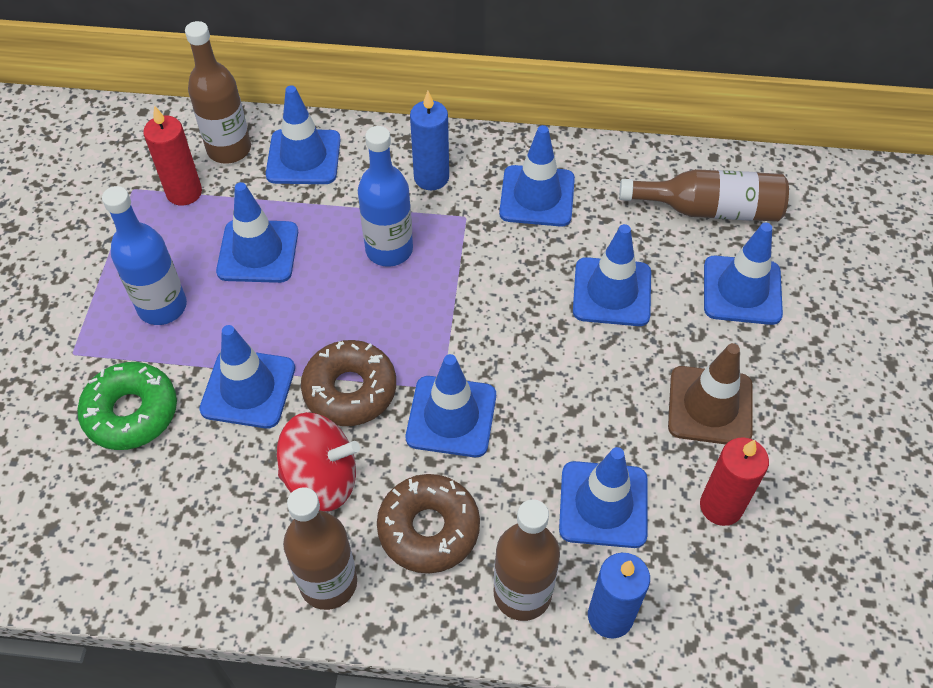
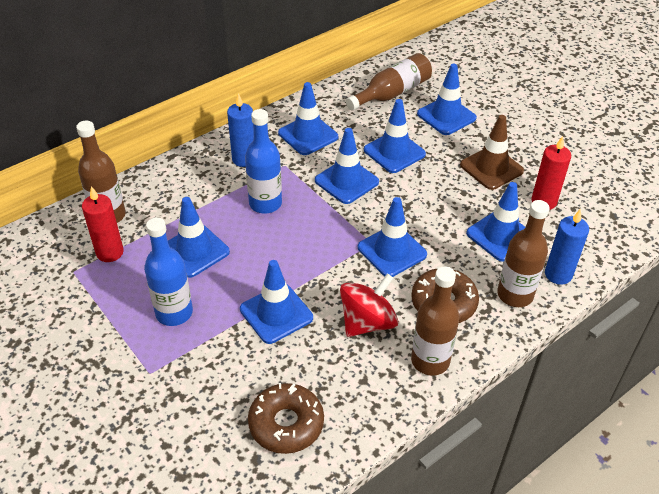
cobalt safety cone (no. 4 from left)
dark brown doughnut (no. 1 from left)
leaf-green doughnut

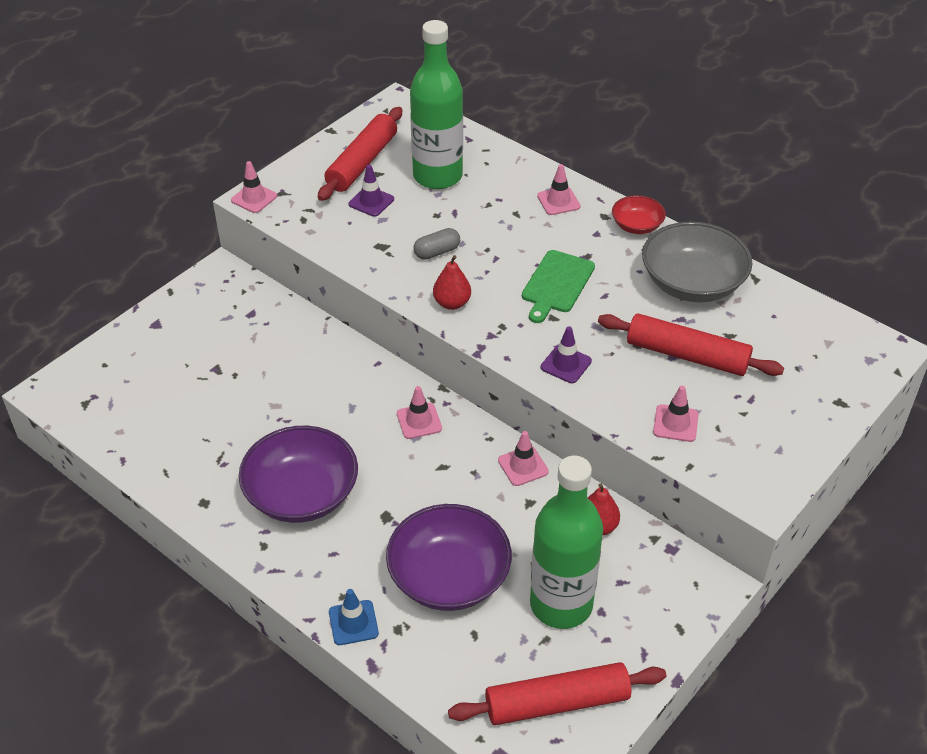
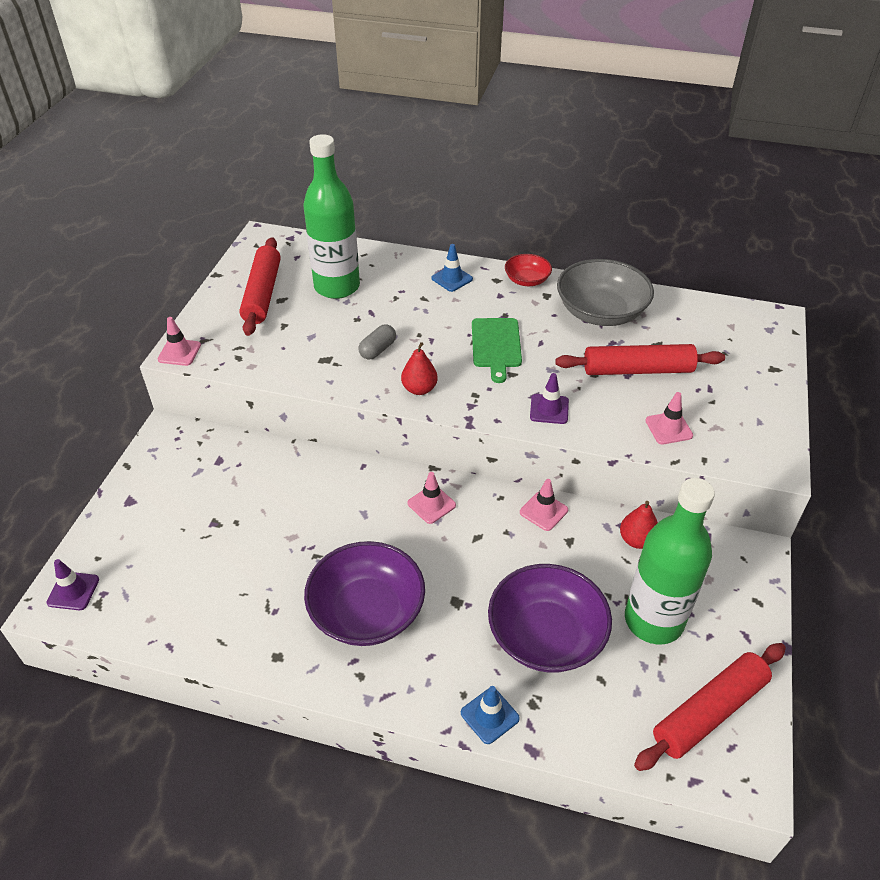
cobalt safety cone (no. 1 from left)
royal purple safety cone (no. 1 from left)

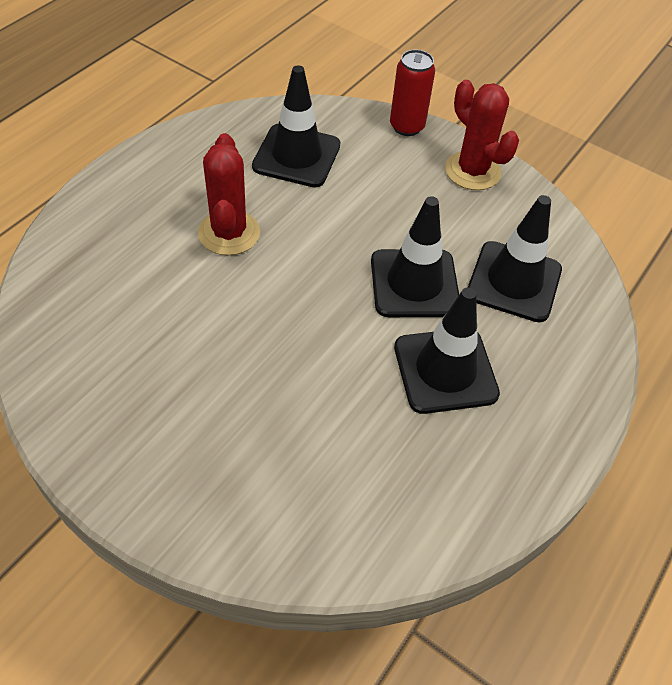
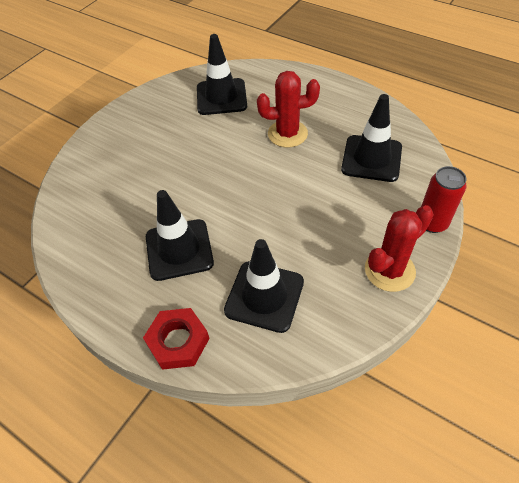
black safety cone (no. 2 from left)
crimson hex nut

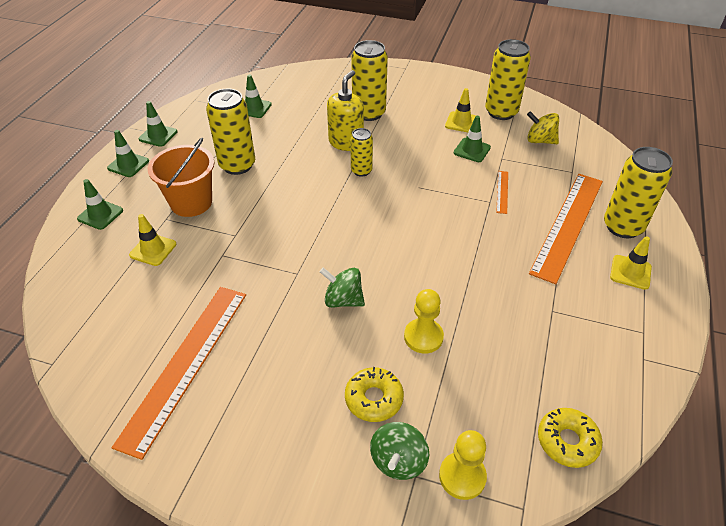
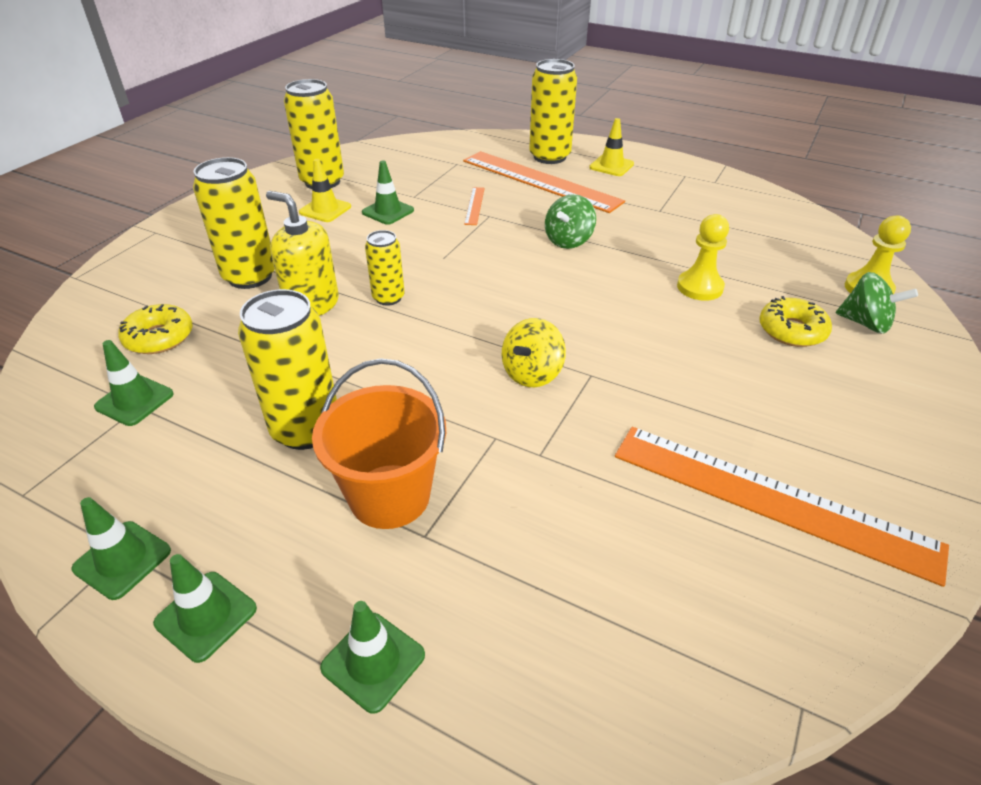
bright yellow toy top
orange-coloured ruler (no. 1 from left)
bright yellow safety cone (no. 1 from left in the first image)
leaf-green toy top (no. 1 from left)
bright yellow doughnut (no. 1 from left)

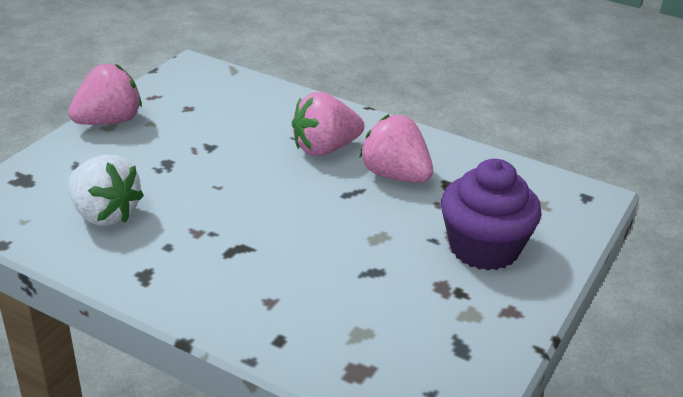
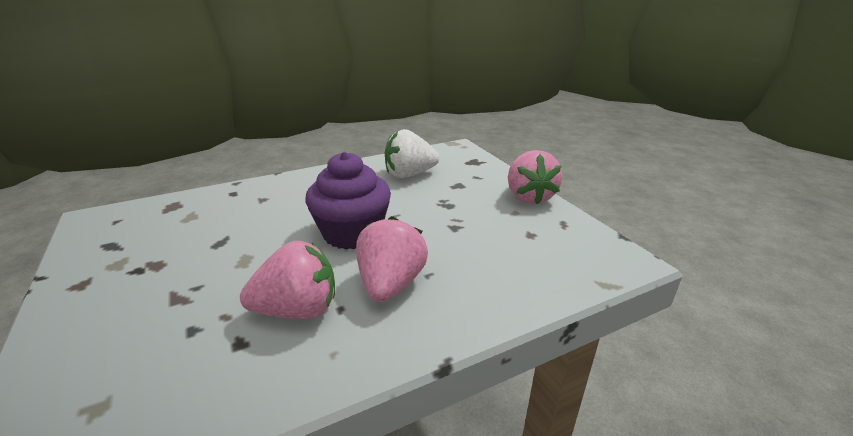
royal purple cupcake

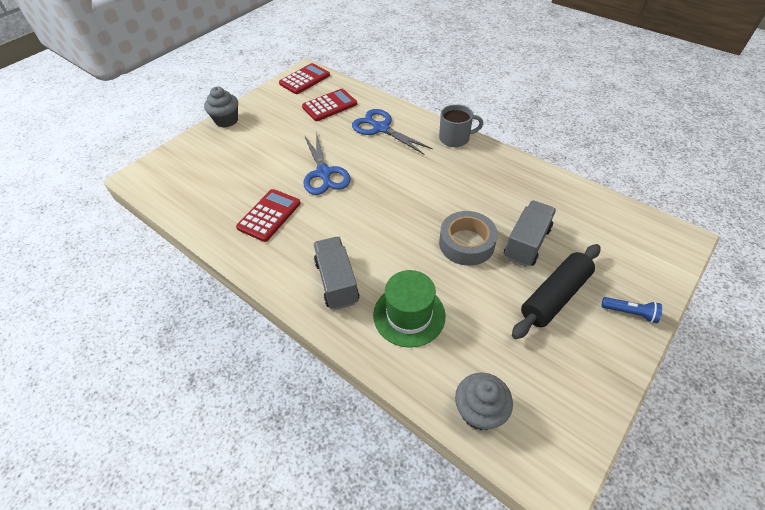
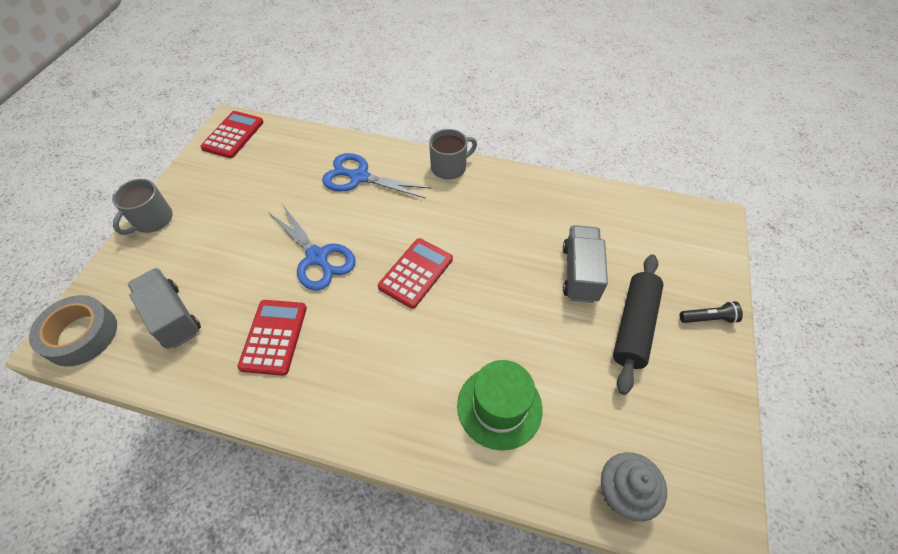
ash-grey coffee mug (no. 1 from left)
crimson calculator (no. 3 from left)
ash-grey tape
ash-grey truck (no. 1 from left)
black torch

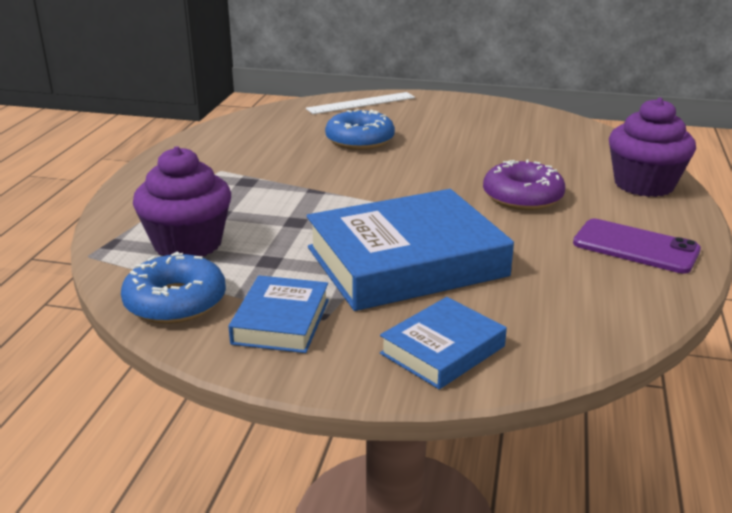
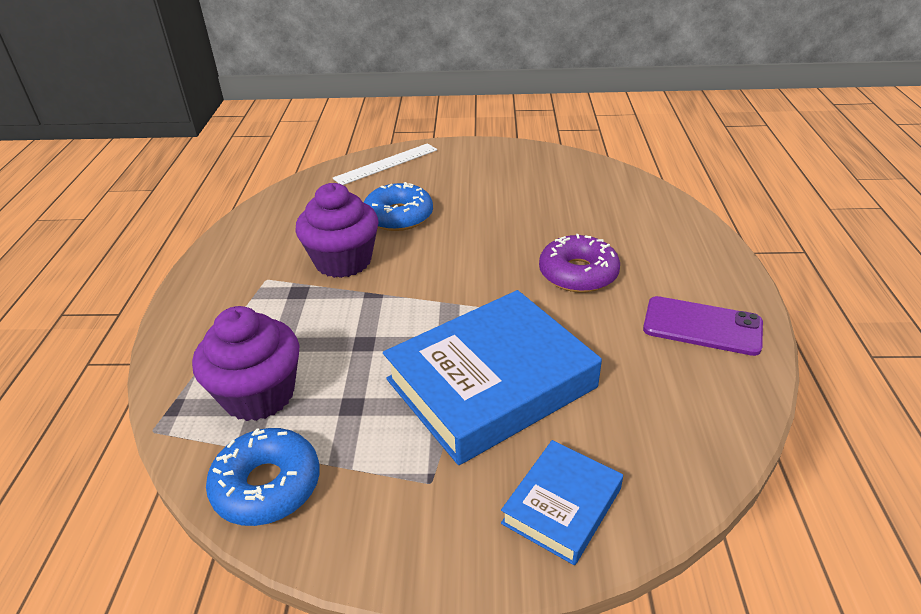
royal purple cupcake (no. 2 from left)
cobalt hardback (no. 1 from left in the first image)

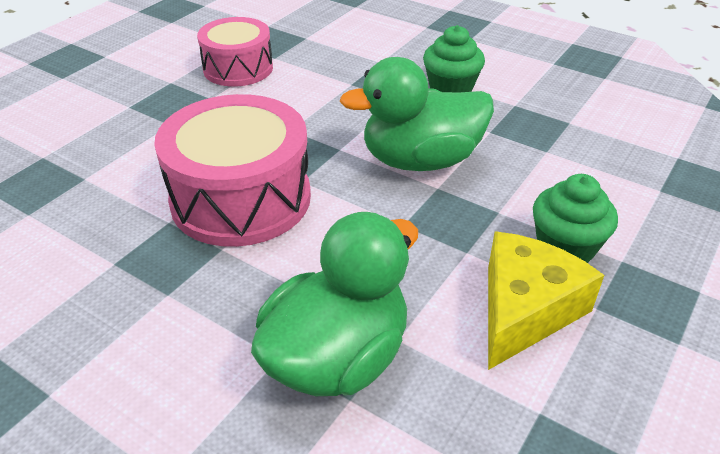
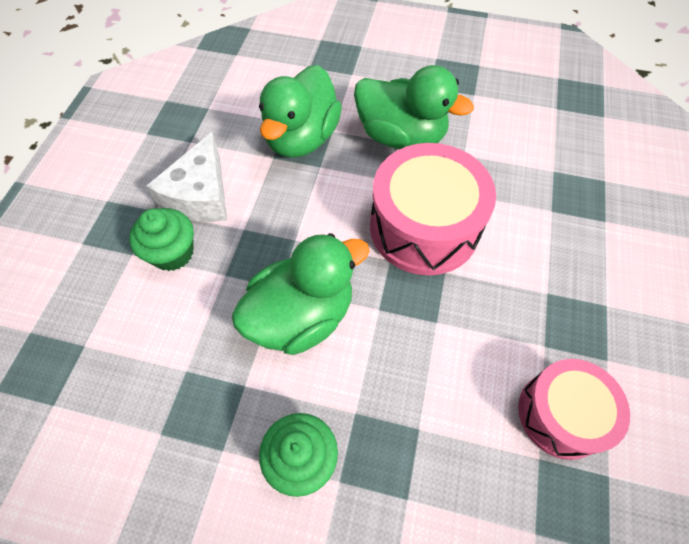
white cheese
leaf-green toy duck (no. 3 from left)

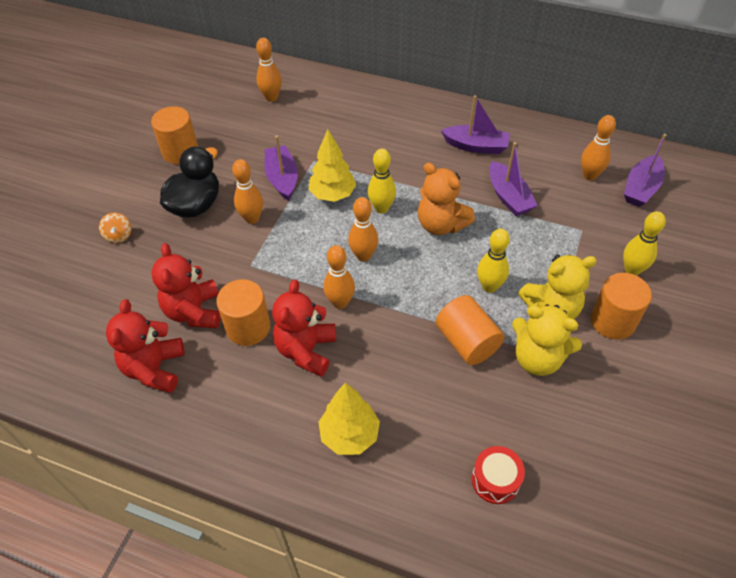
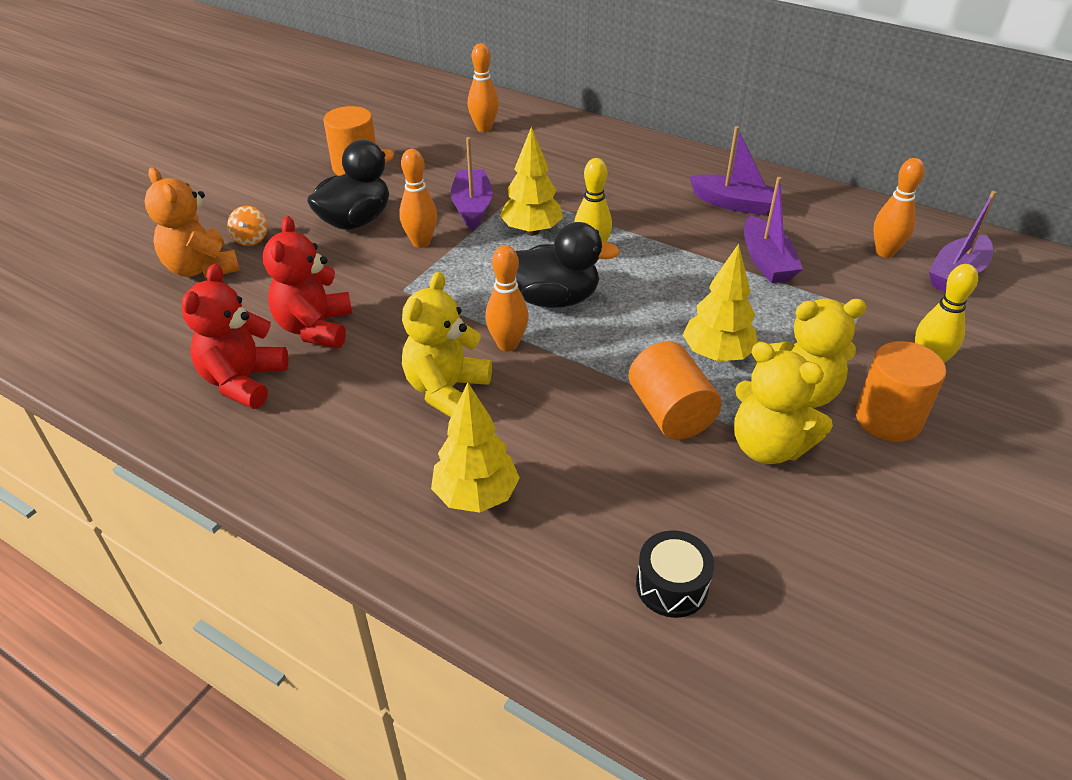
orange-coloured teddy
black toy duck (no. 2 from left)
bright yellow fir tree (no. 3 from left)
orange-coloured cylinder shape (no. 2 from left in the first image)
bright yellow teddy (no. 1 from left)
black drum

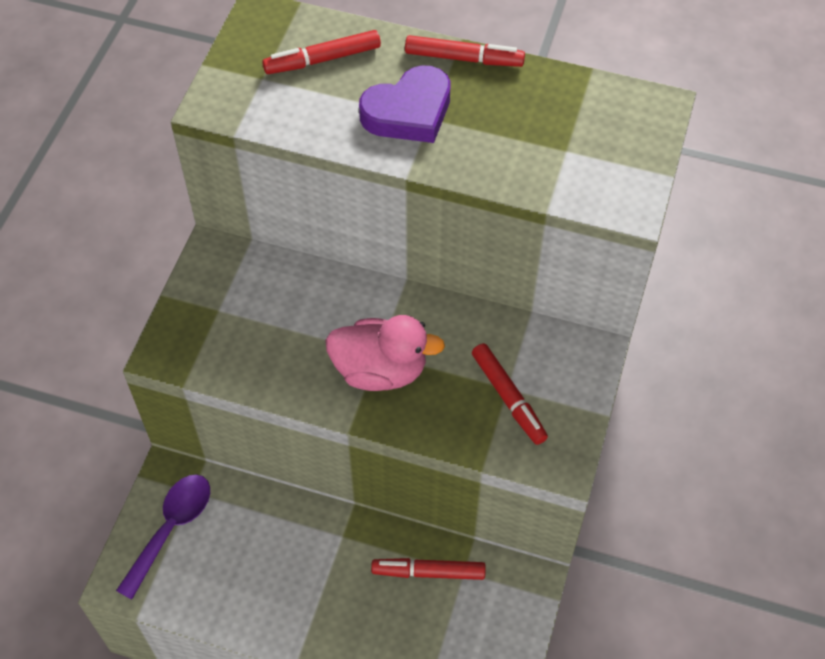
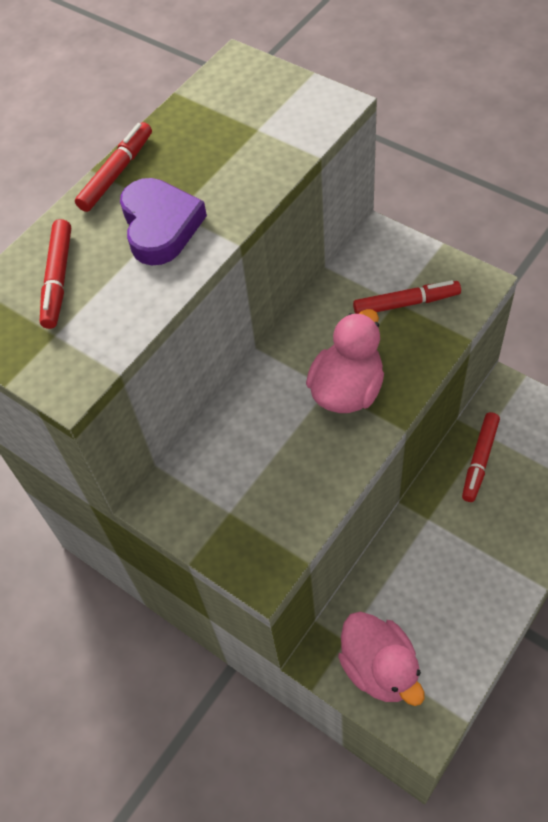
rosy toy duck (no. 2 from left)

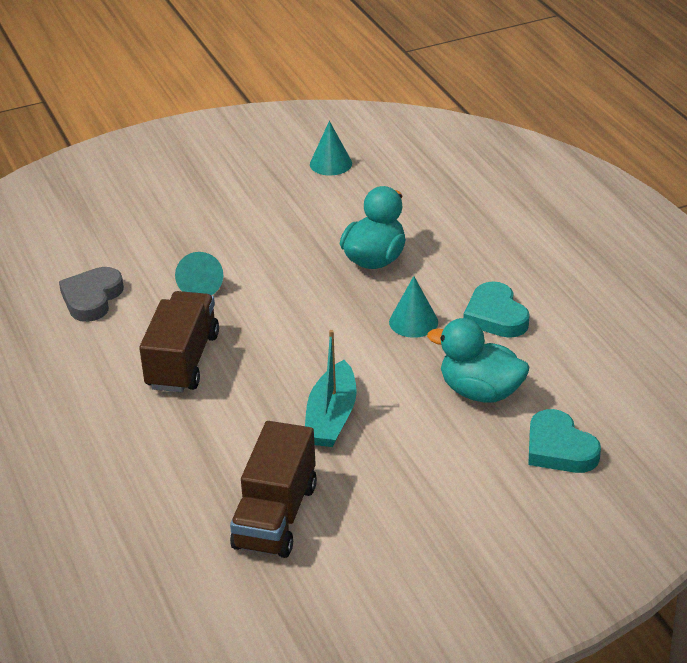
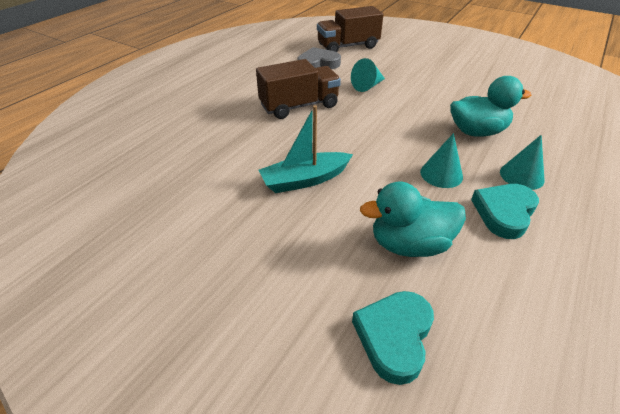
teal cone shape (no. 3 from left)
teal toy duck (no. 1 from left)
dark brown truck (no. 2 from left)

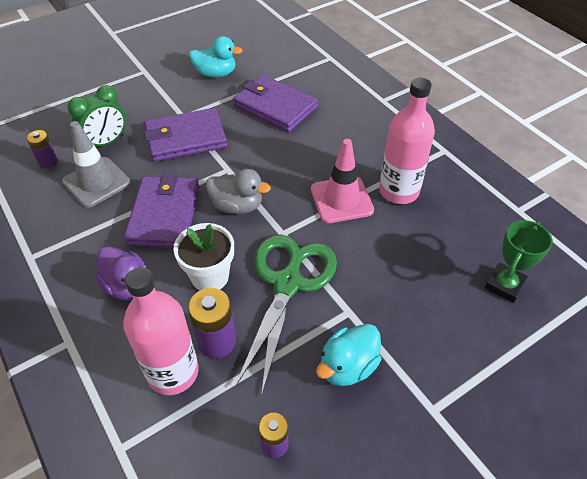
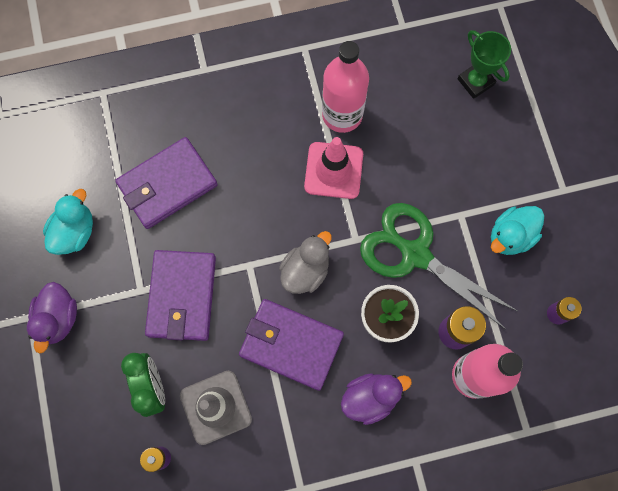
teal toy duck (no. 2 from left)
royal purple toy duck (no. 1 from left)

